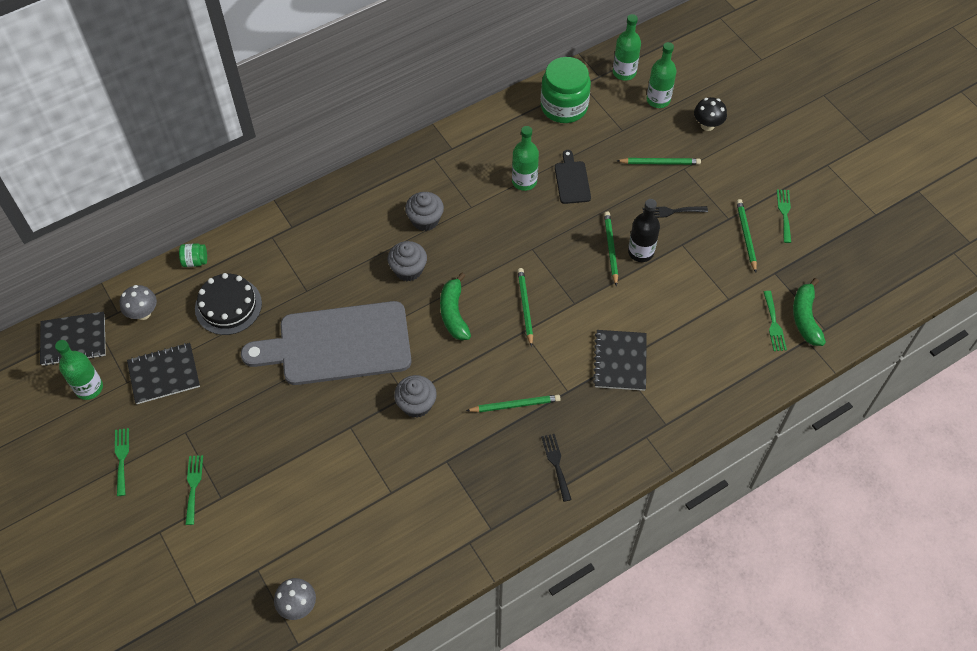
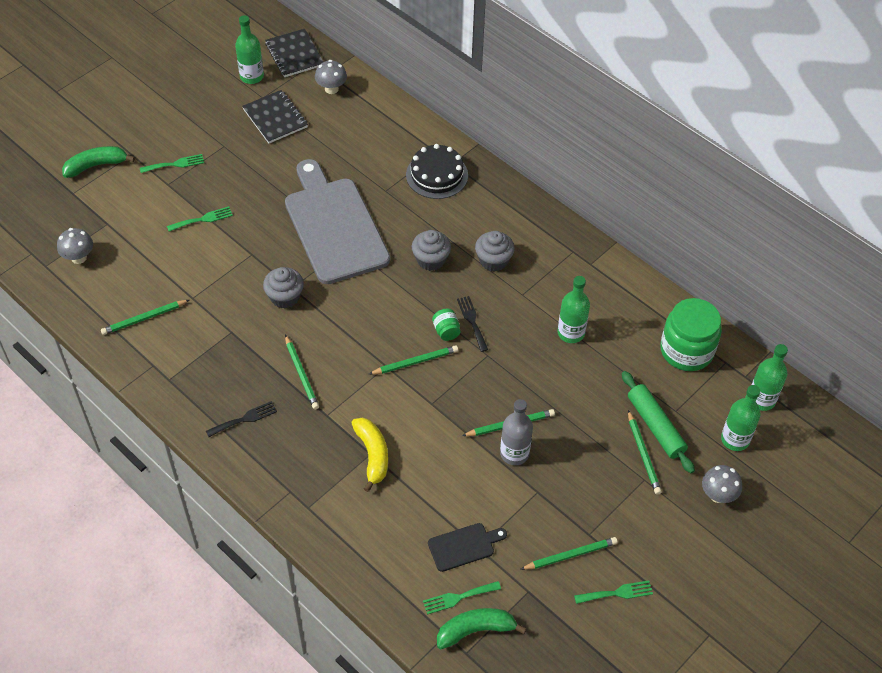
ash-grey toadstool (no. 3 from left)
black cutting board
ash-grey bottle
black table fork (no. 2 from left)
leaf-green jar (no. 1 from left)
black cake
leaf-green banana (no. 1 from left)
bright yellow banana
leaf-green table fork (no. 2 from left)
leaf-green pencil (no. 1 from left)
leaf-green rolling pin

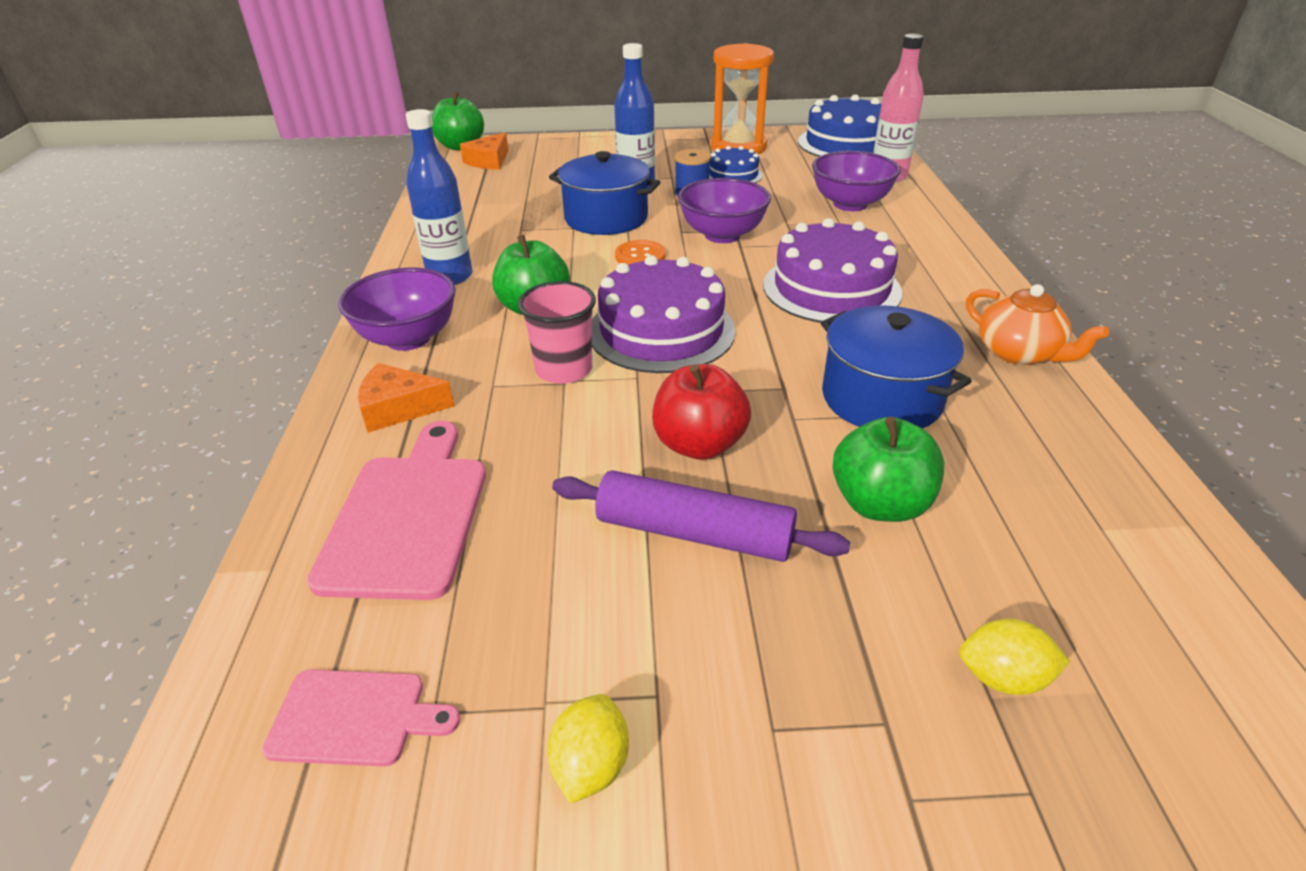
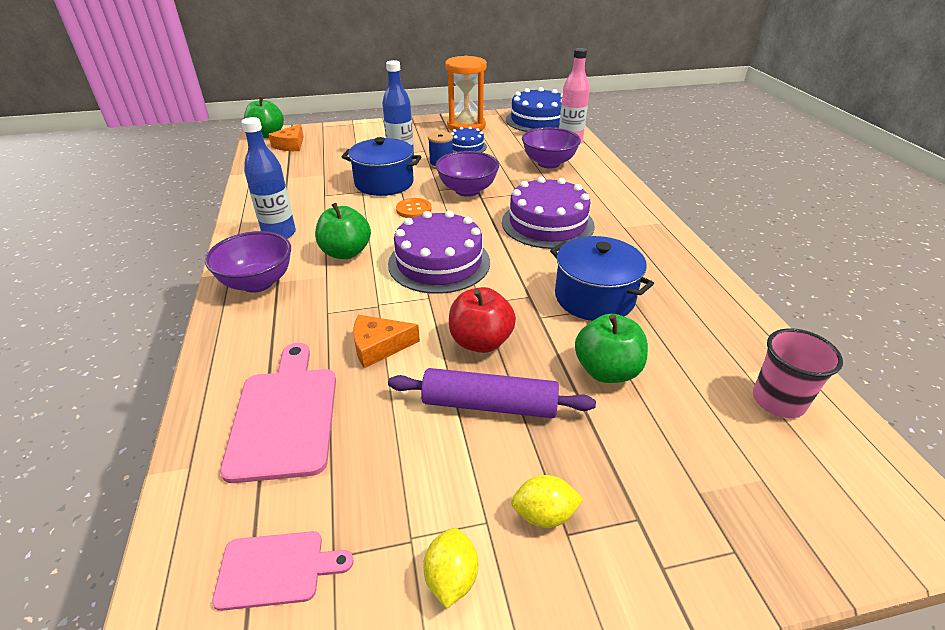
rosy tumbler
orange-coloured tea pot
orange-coloured cheese (no. 2 from left)
bright yellow lemon (no. 2 from left)

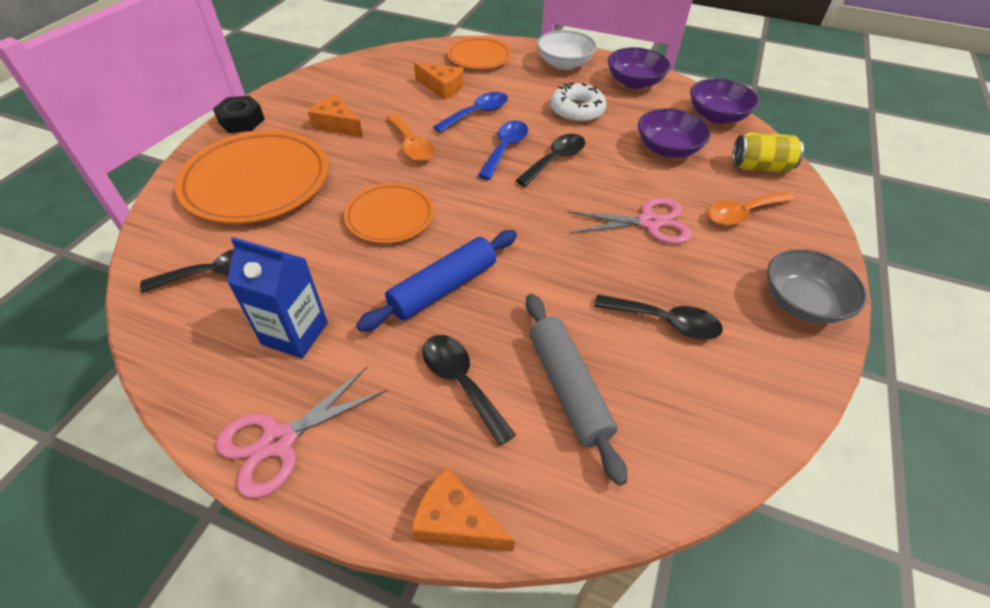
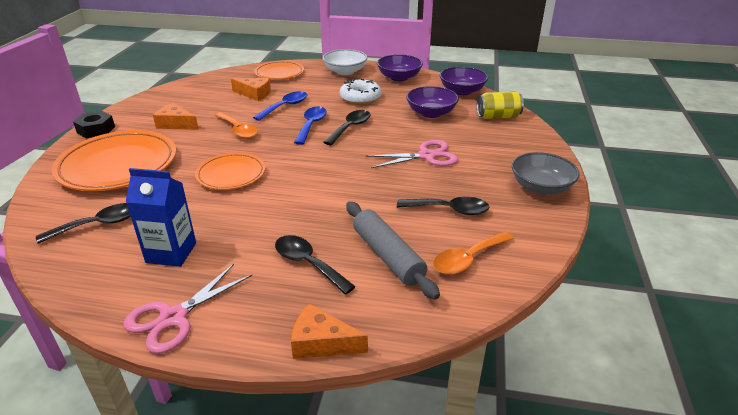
orange-coloured spoon (no. 2 from left)
cobalt rolling pin

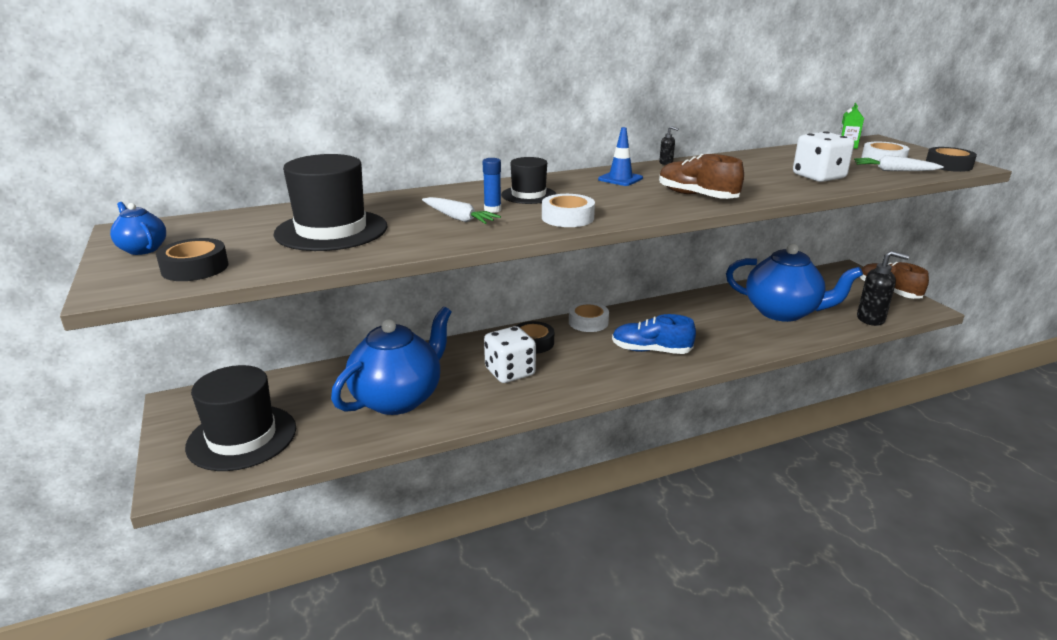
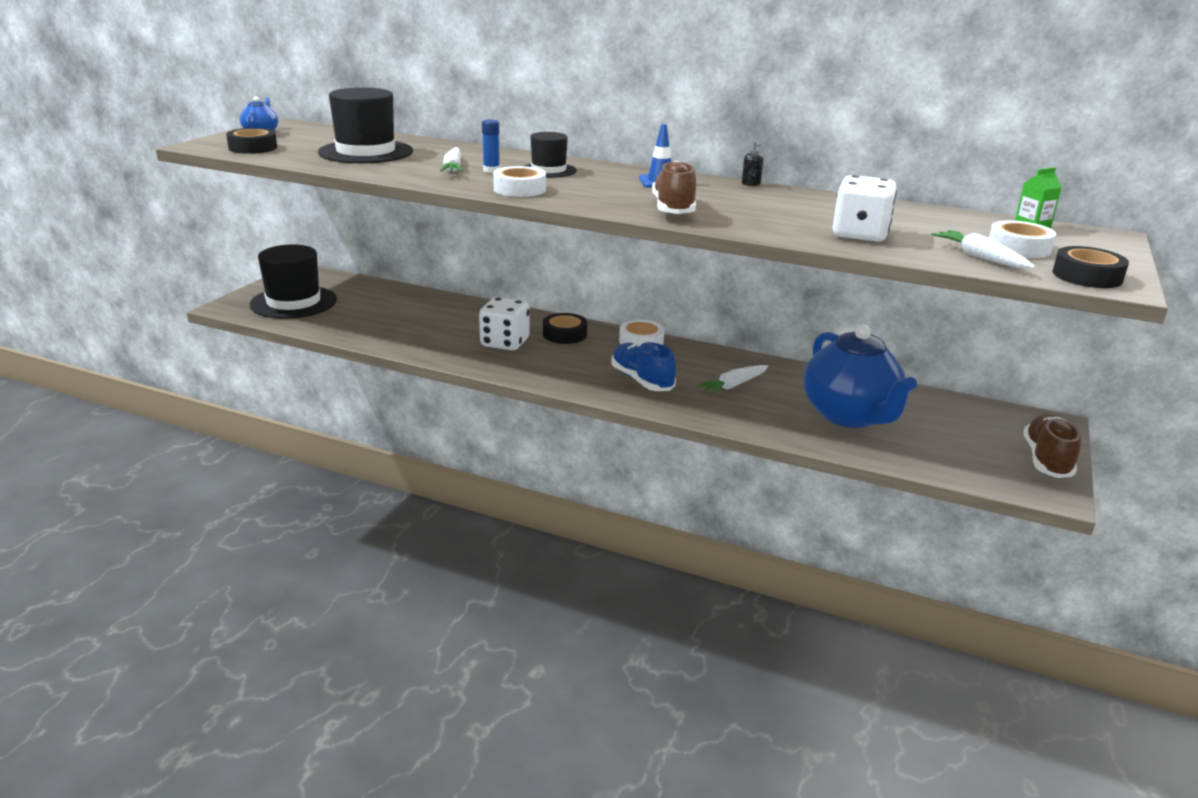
black pump bottle (no. 2 from left in the first image)
cobalt tea pot (no. 2 from left in the first image)
white carrot (no. 2 from left)

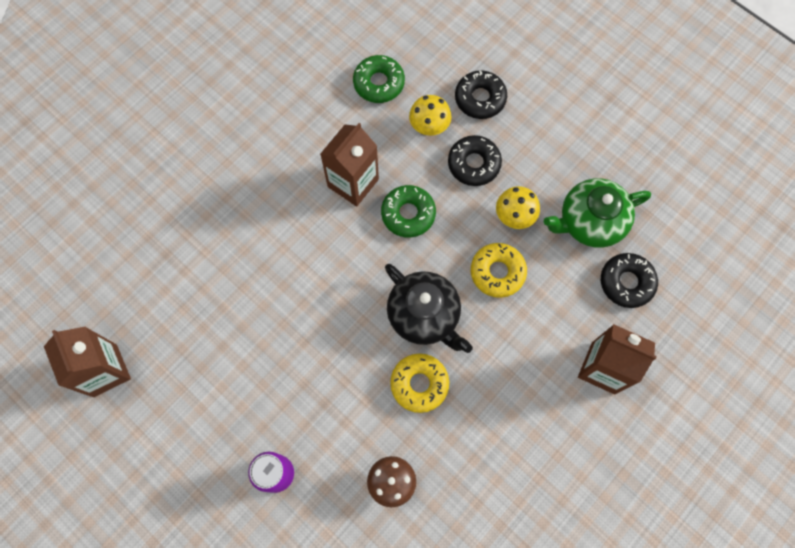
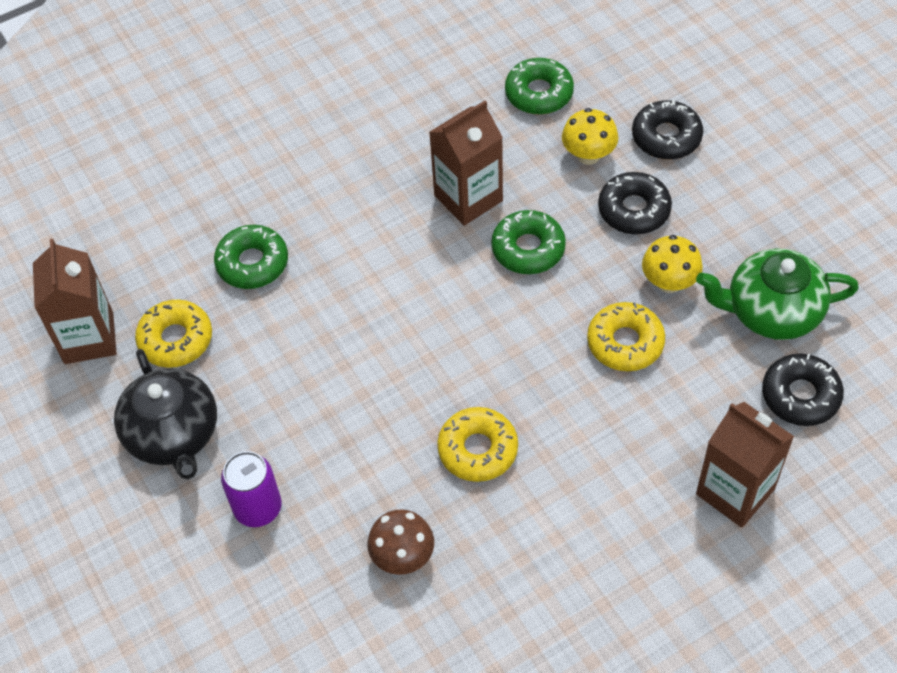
black tea pot
leaf-green doughnut (no. 1 from left)
bright yellow doughnut (no. 1 from left)

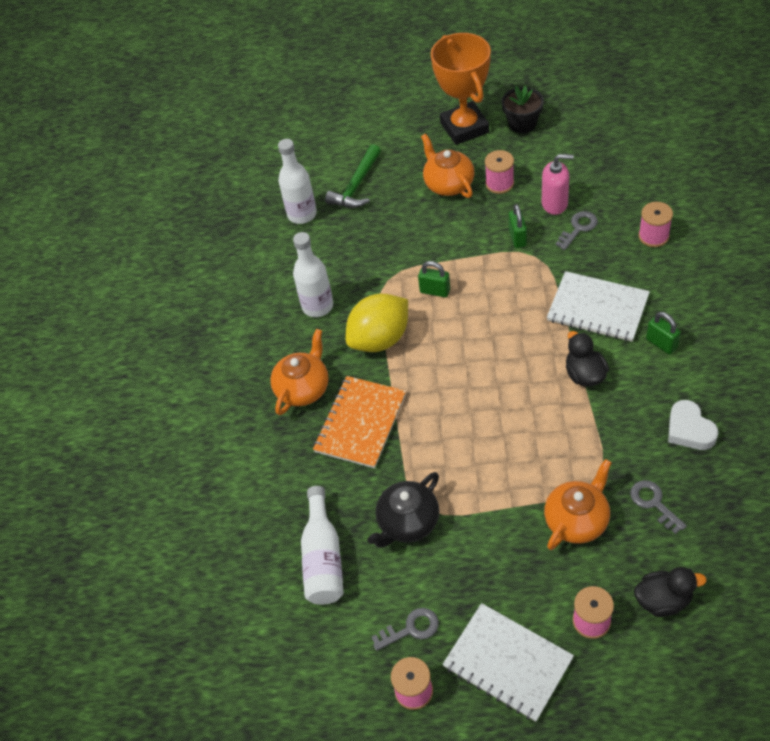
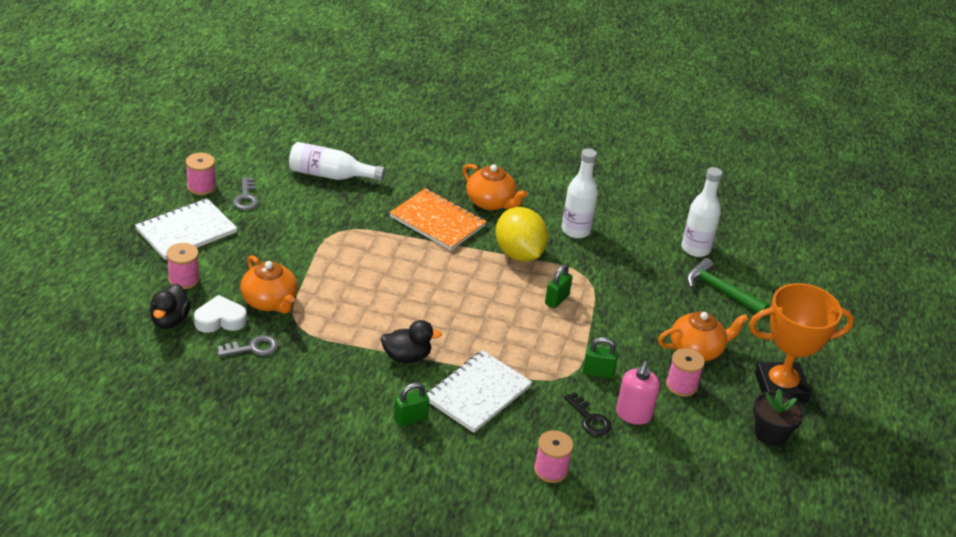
black latchkey
white heart
black tea pot

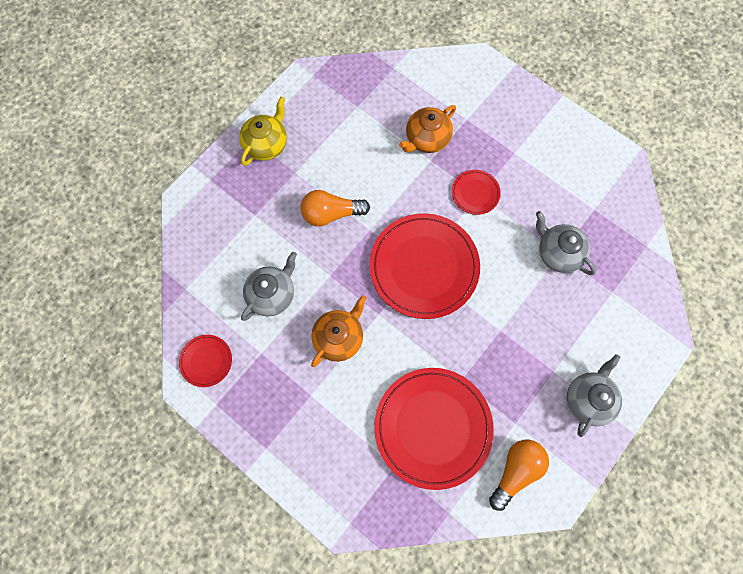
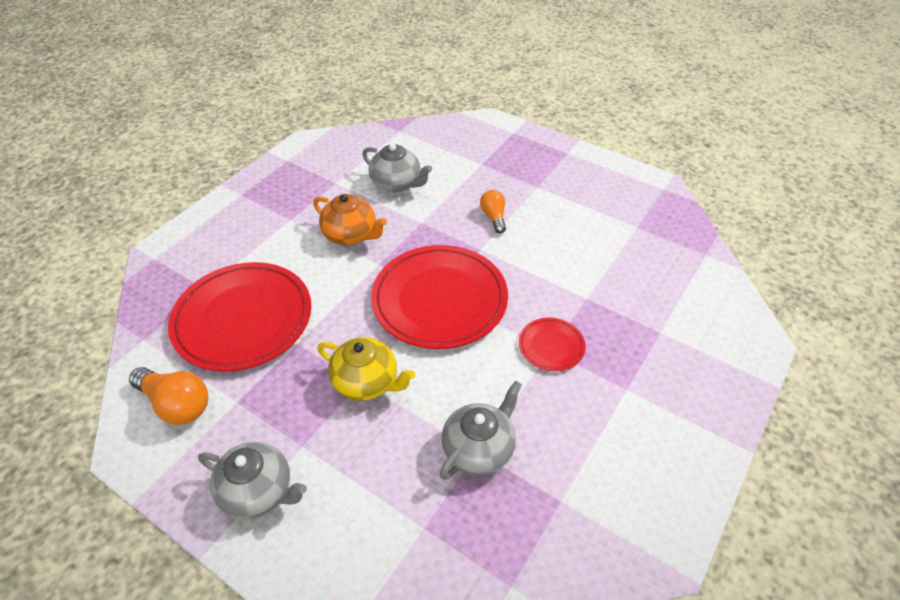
bright yellow tea pot
orange-coloured tea pot (no. 2 from left in the first image)
orange-coloured lightbulb (no. 2 from left)
crimson dinner plate (no. 1 from left in the first image)

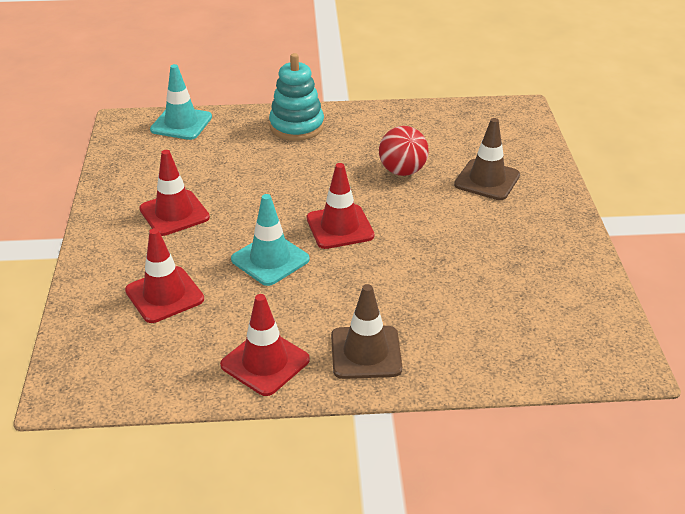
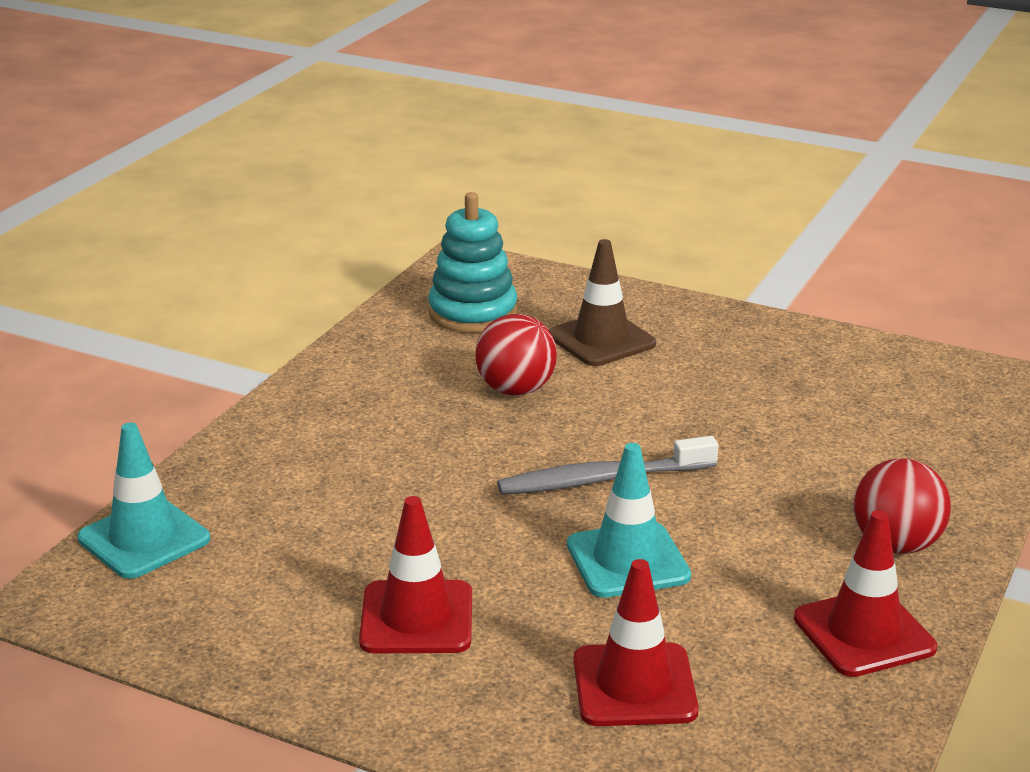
teal stacking rings
ash-grey tooth brush
crimson ball (no. 2 from left)

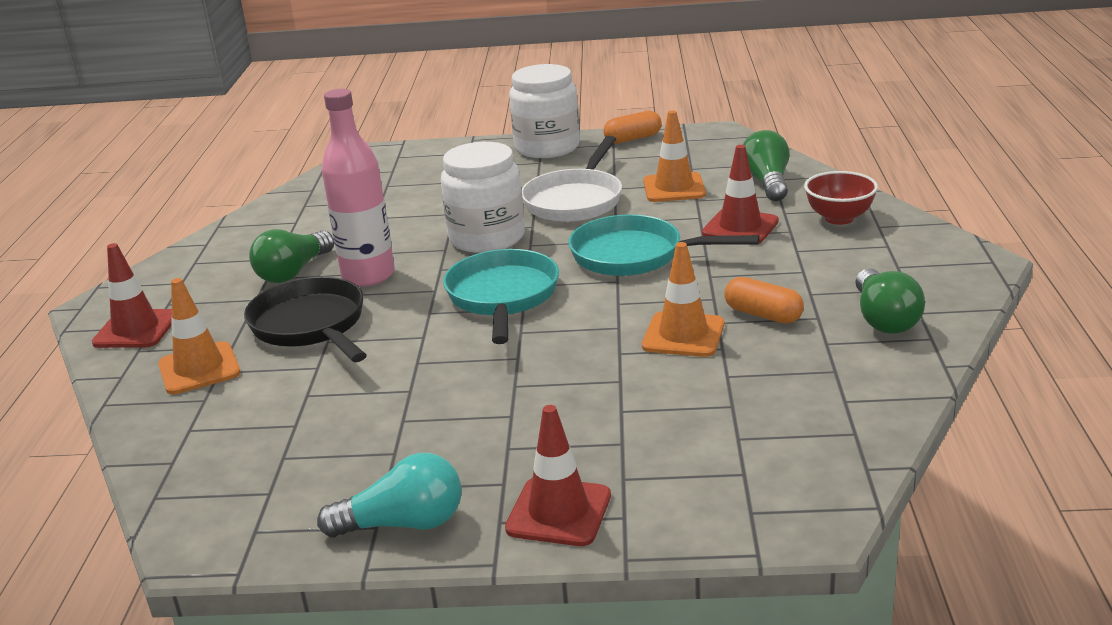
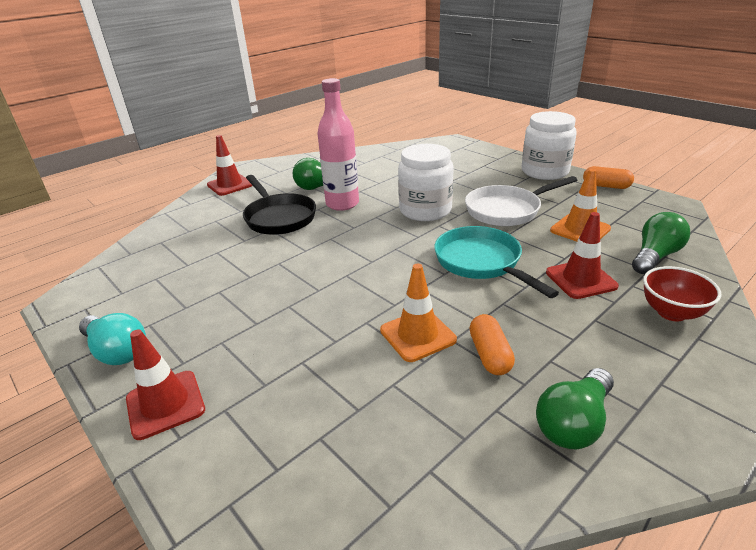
teal skillet (no. 1 from left in the first image)
black skillet
orange-coloured safety cone (no. 1 from left in the first image)

